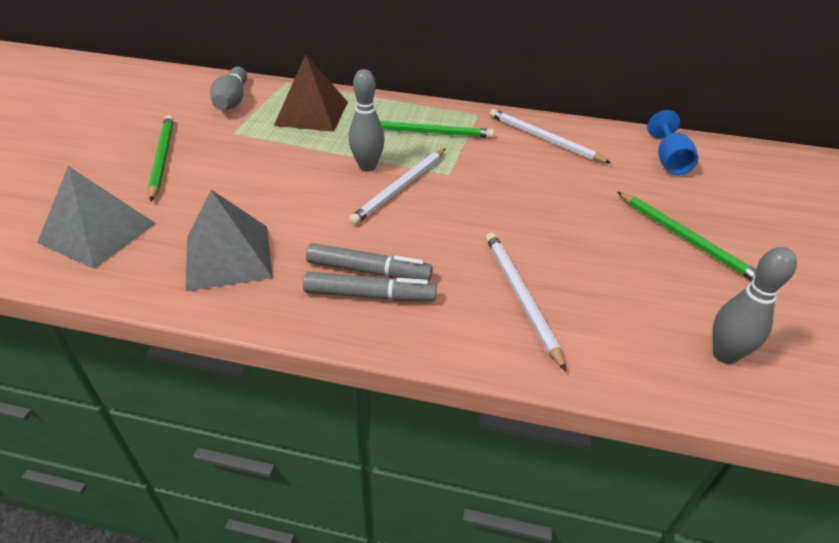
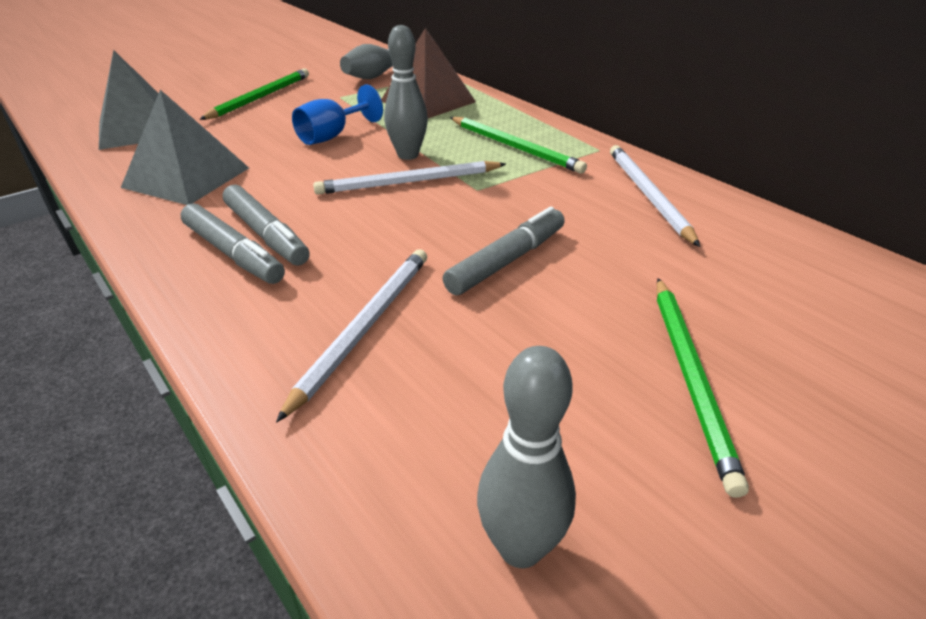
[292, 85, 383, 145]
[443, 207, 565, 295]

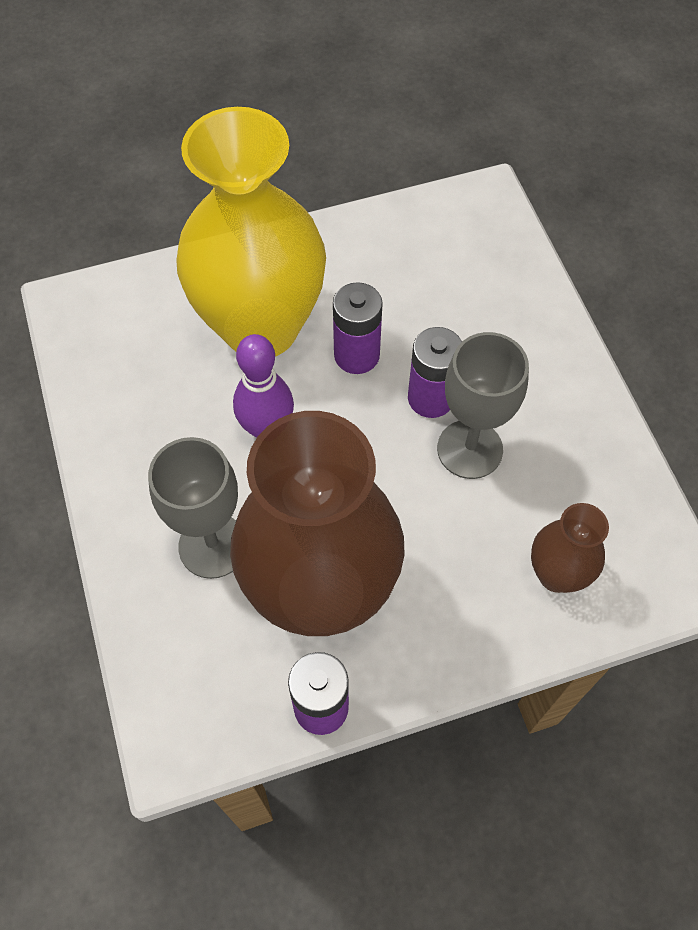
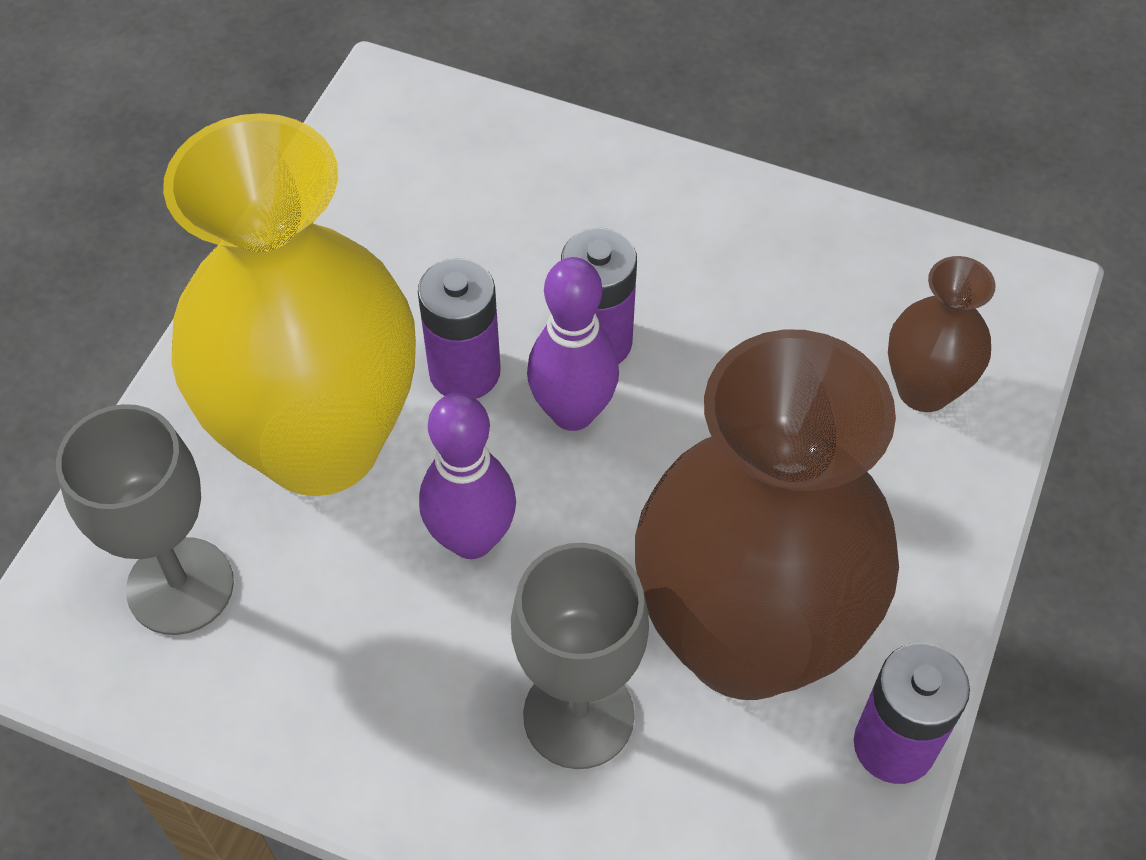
[56, 404, 234, 635]
[527, 257, 619, 431]

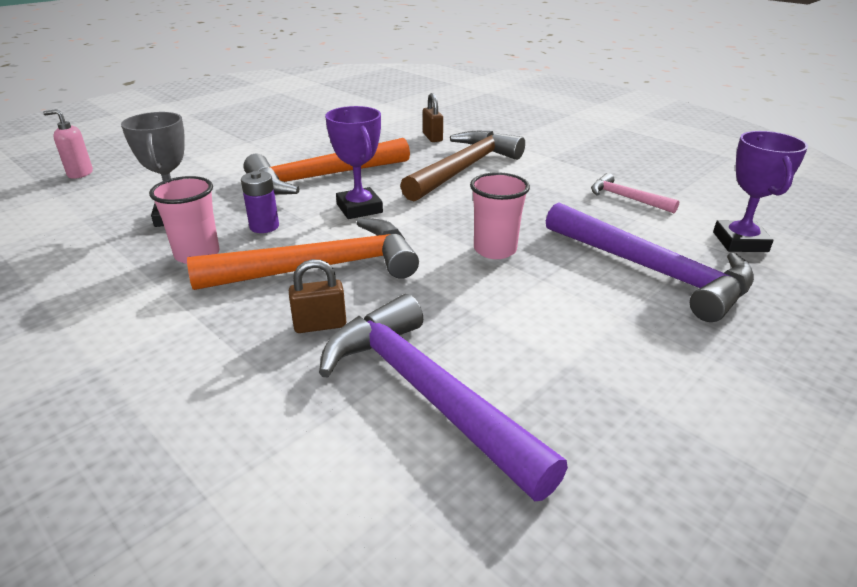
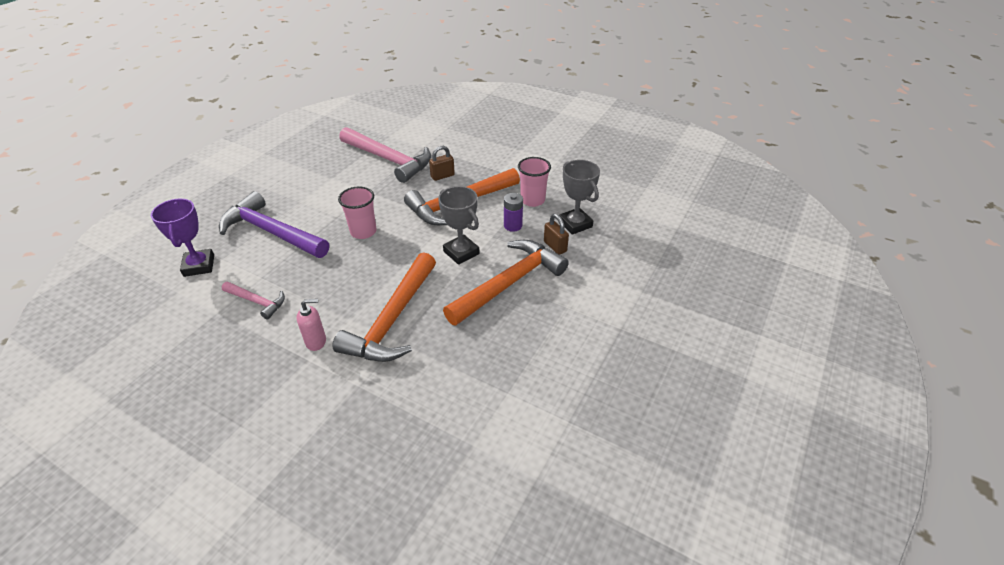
[544, 214, 569, 255]
[438, 186, 479, 265]
[297, 299, 326, 351]
[332, 252, 436, 362]
[339, 127, 431, 183]

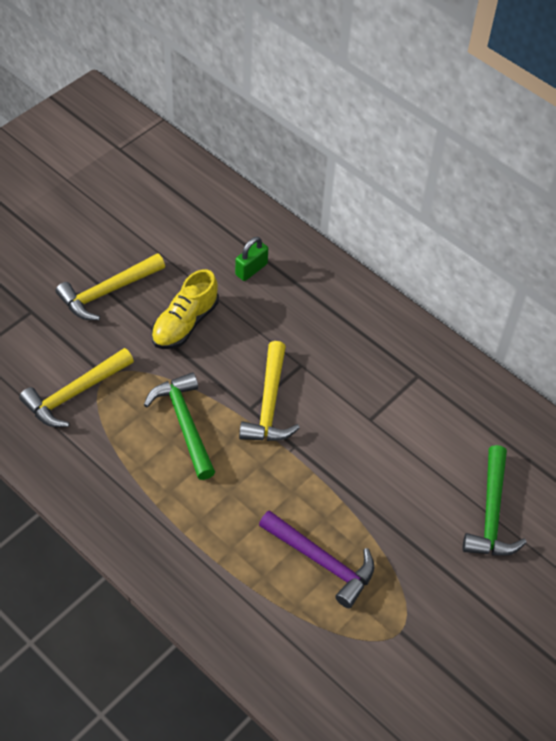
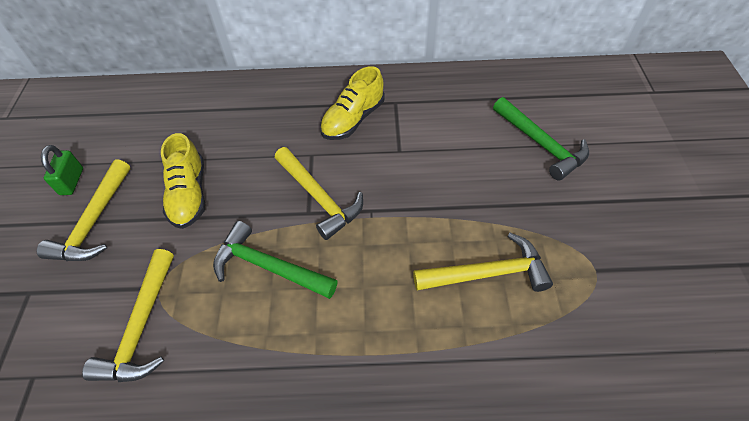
[41, 145, 83, 195]
[413, 233, 553, 292]
[320, 66, 385, 140]

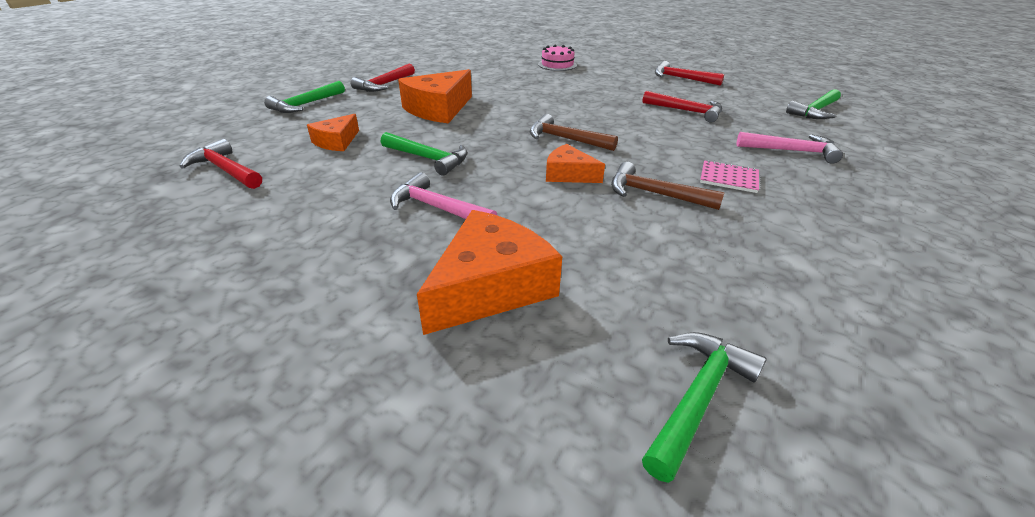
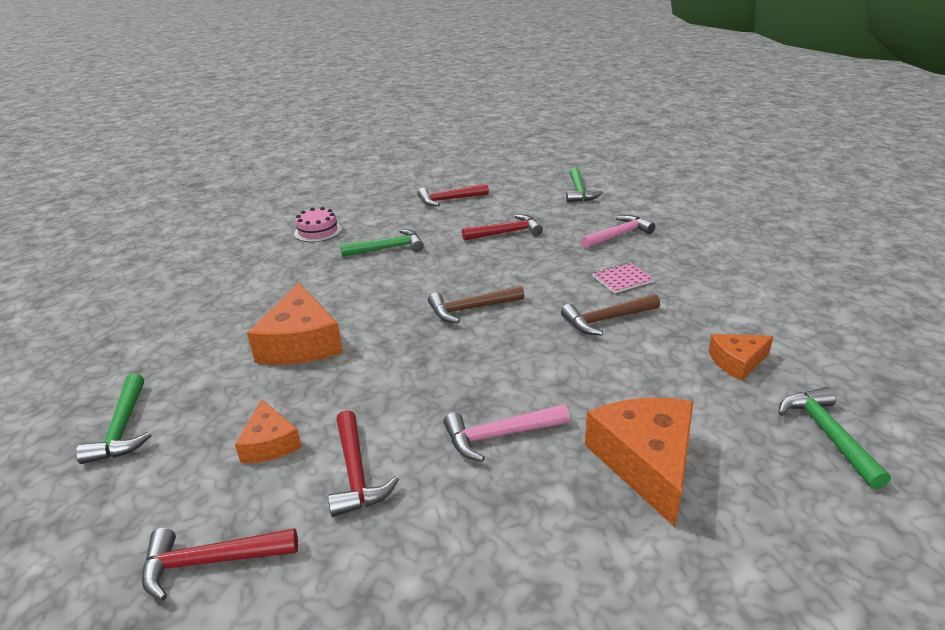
[328, 410, 399, 517]
[340, 229, 424, 257]
[708, 334, 774, 381]

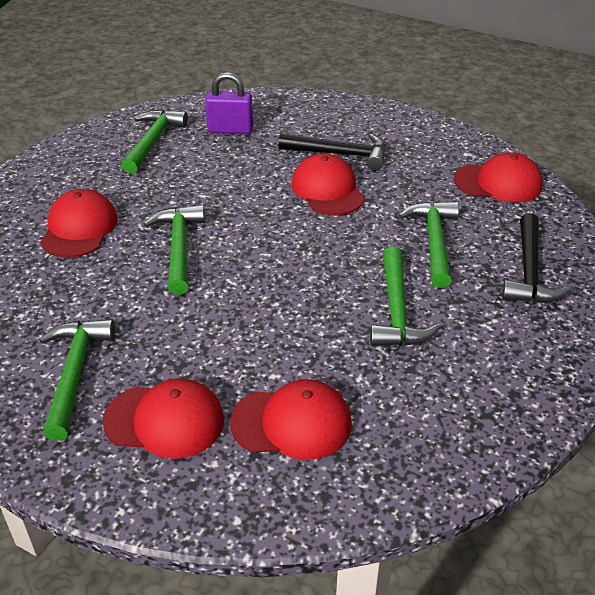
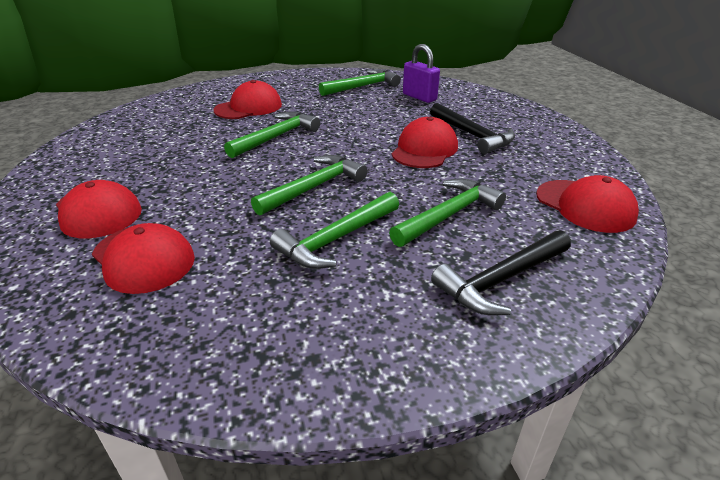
[251, 155, 367, 216]

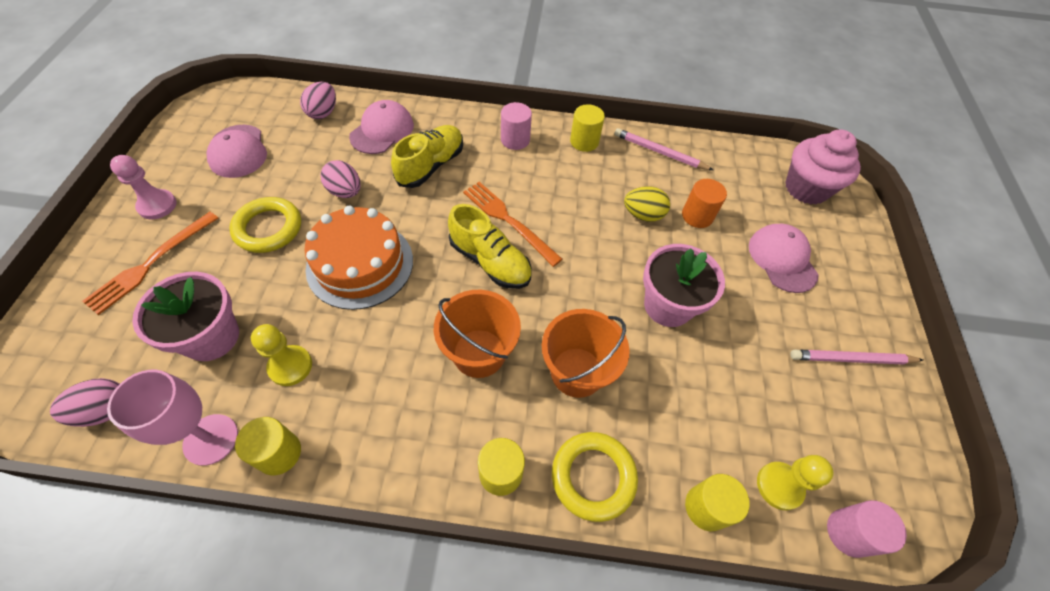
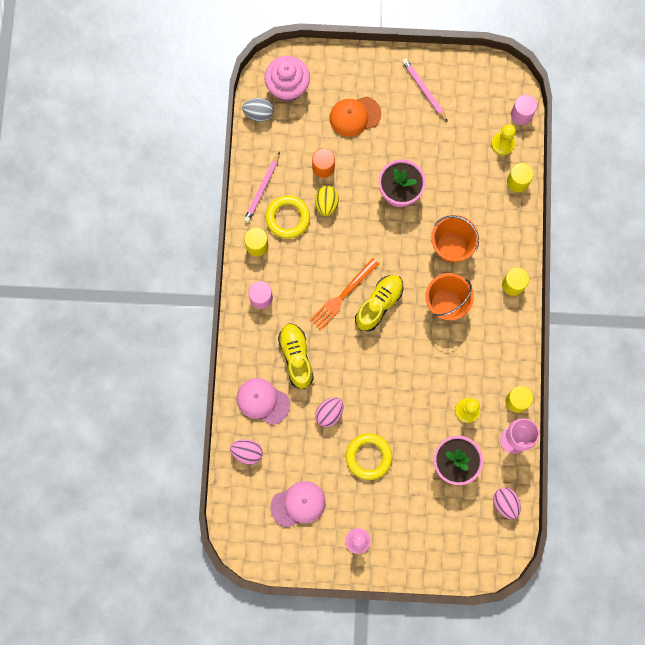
[278, 323, 314, 389]
[304, 206, 413, 310] (first image)
[82, 212, 218, 315] (first image)
[329, 96, 381, 137]
[402, 58, 448, 122]
[265, 195, 310, 239]
[242, 98, 273, 122]

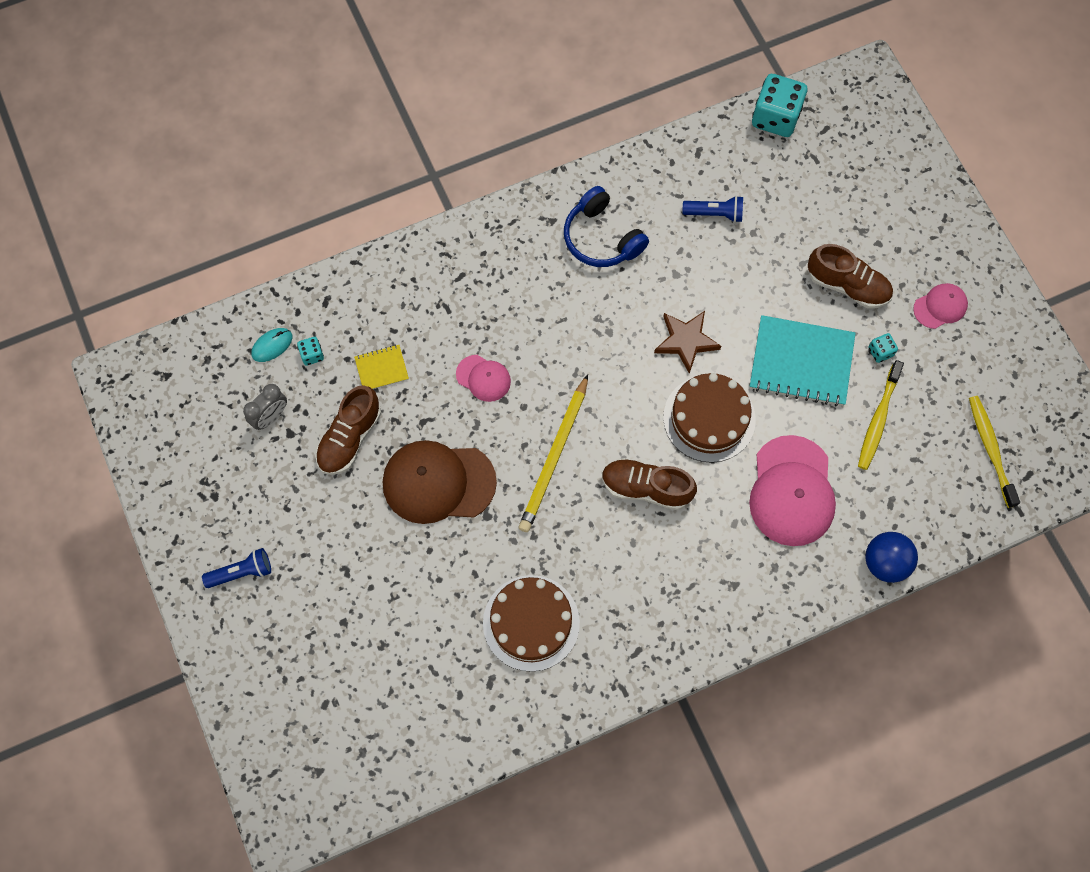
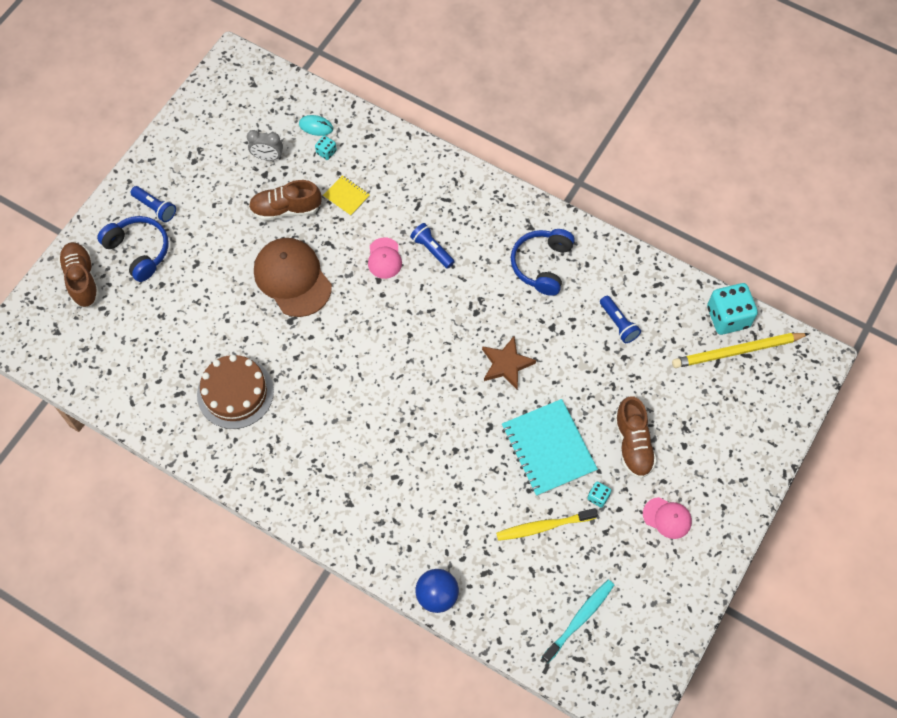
[663, 373, 756, 463] (first image)
[672, 333, 810, 368]
[541, 580, 614, 663]
[749, 435, 836, 546] (first image)
[58, 242, 100, 307]
[97, 216, 169, 282]
[410, 223, 455, 269]

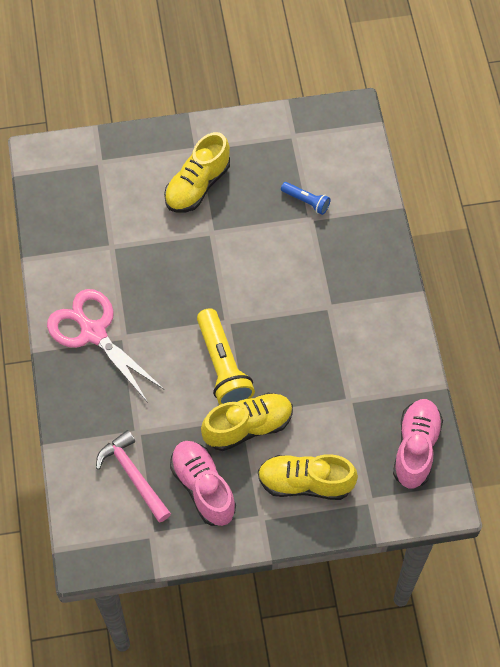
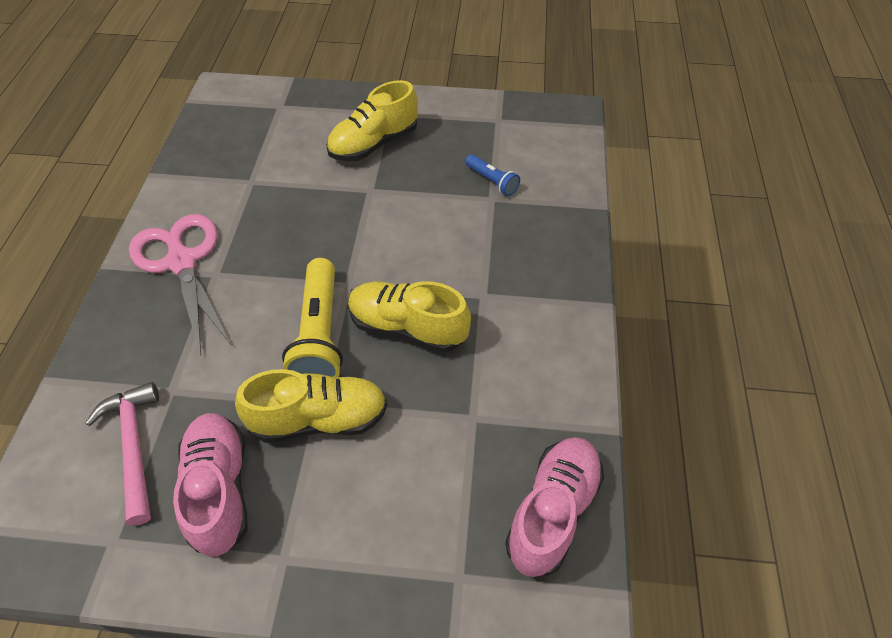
[348, 281, 471, 353]

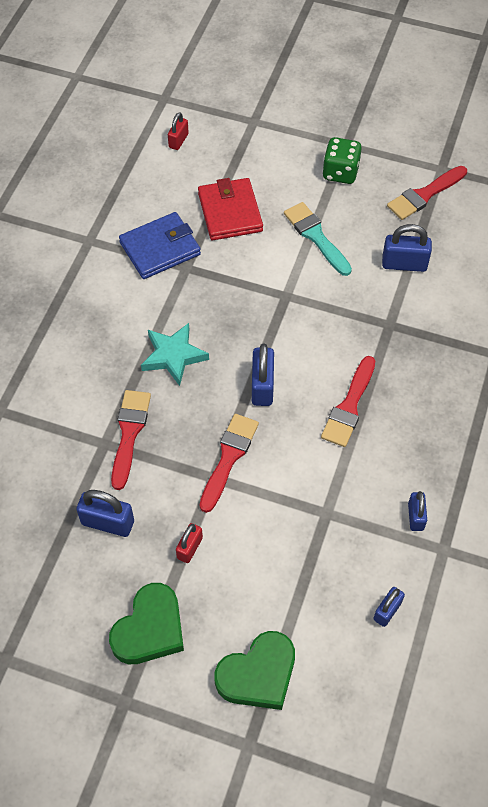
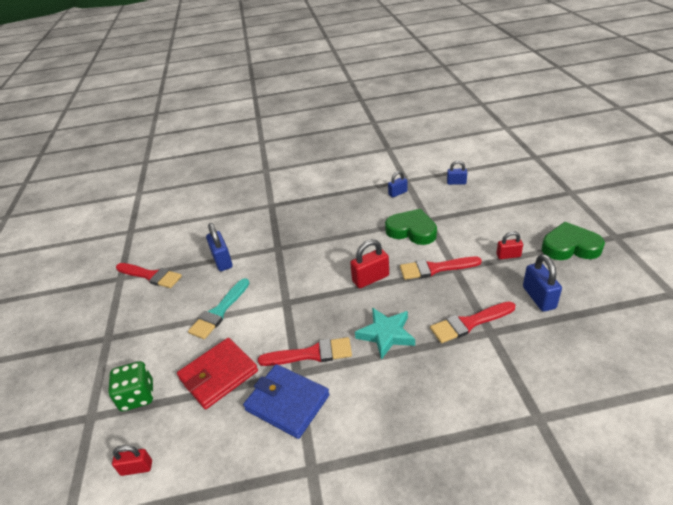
[108, 361, 153, 411]
[350, 239, 389, 288]
[258, 337, 352, 366]
[385, 209, 437, 245]

